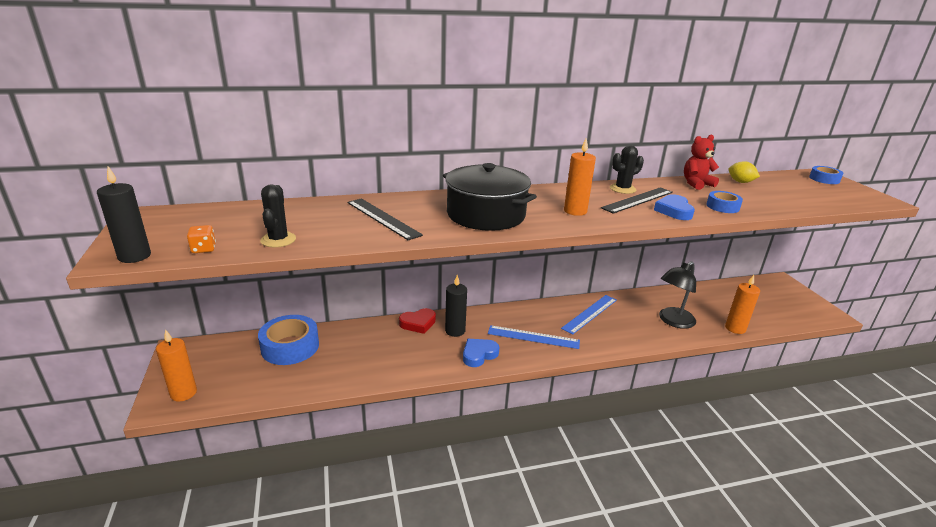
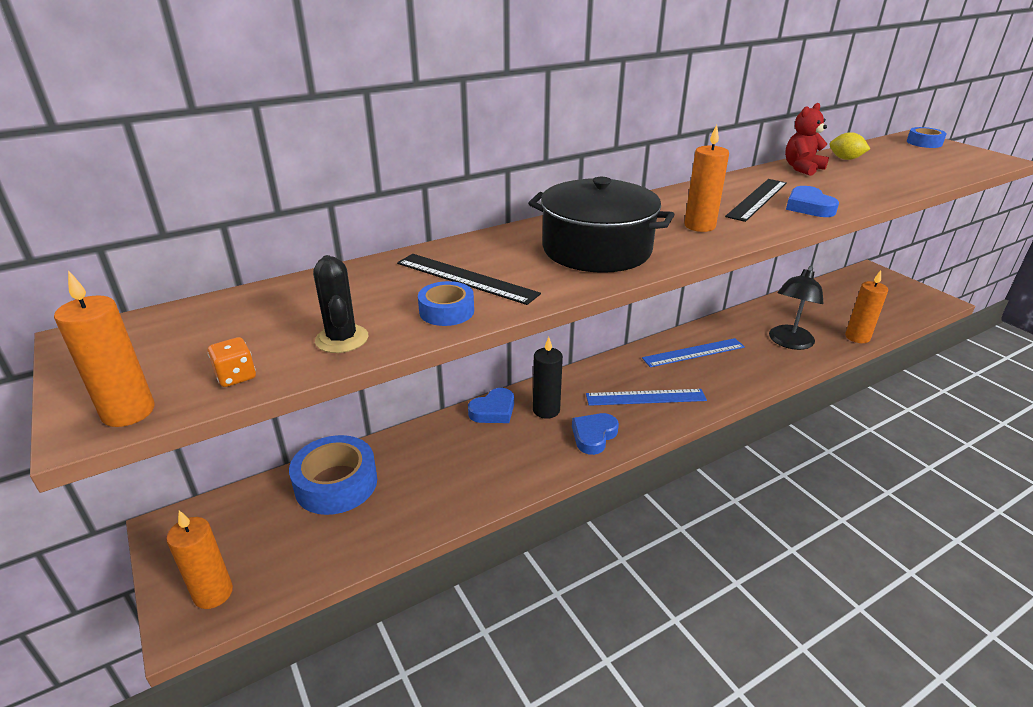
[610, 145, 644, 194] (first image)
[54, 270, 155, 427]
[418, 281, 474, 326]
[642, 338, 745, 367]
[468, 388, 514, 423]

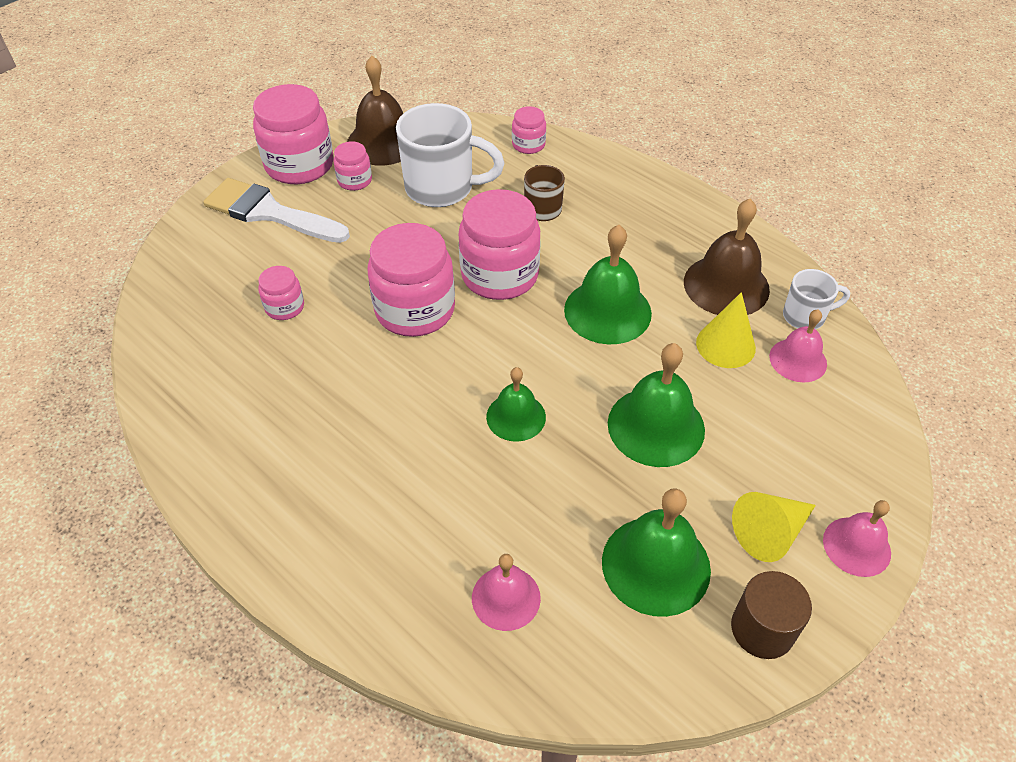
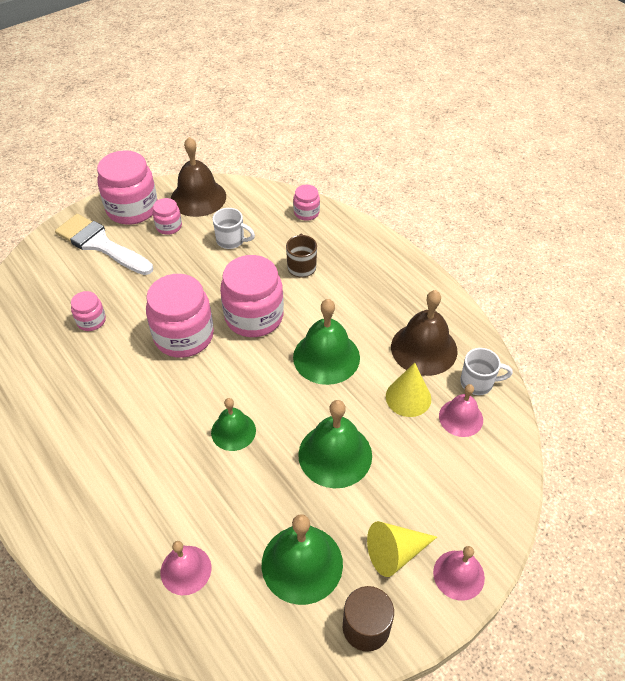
[213, 208, 255, 249]

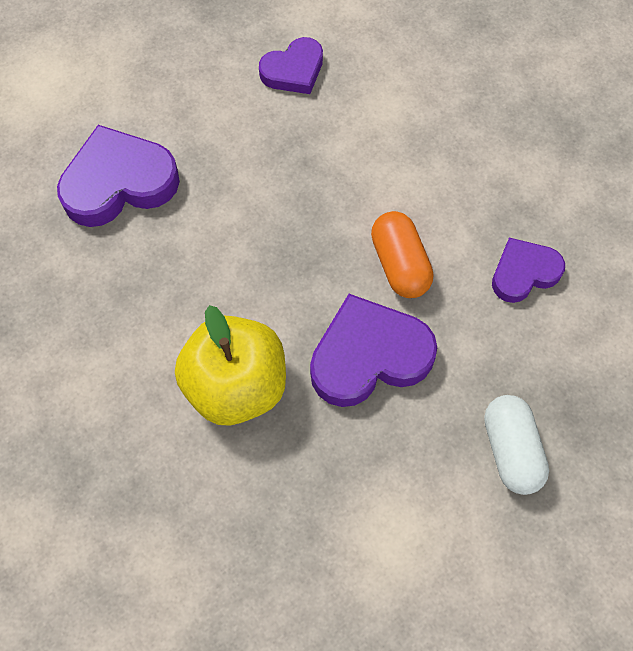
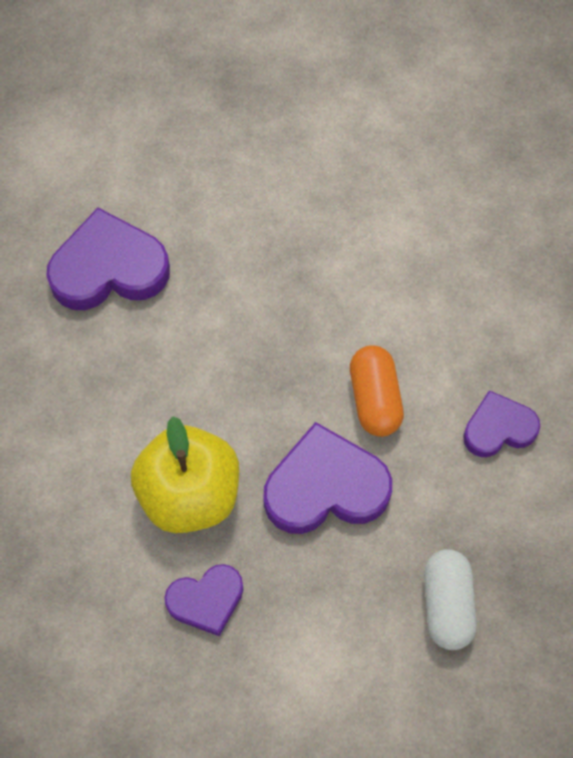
[164, 564, 244, 636]

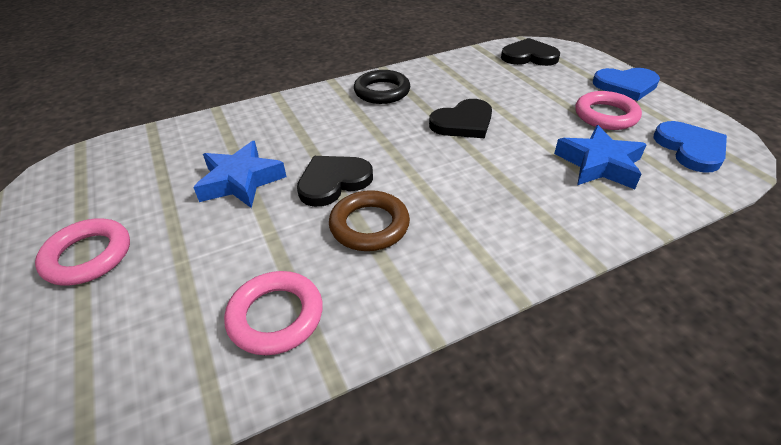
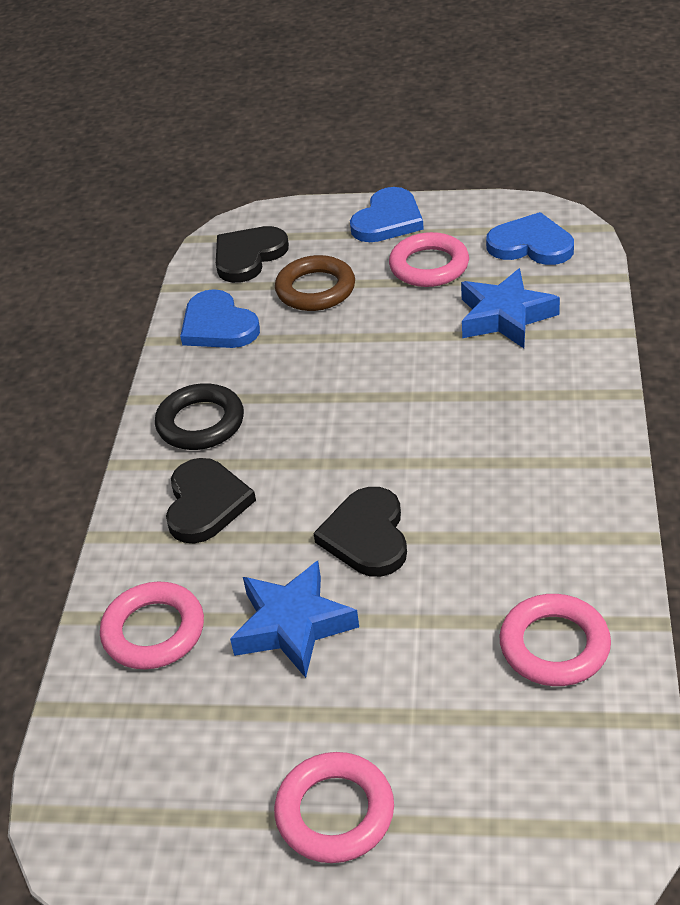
[166, 458, 256, 544]
[275, 255, 355, 311]
[180, 289, 260, 348]
[100, 581, 204, 669]

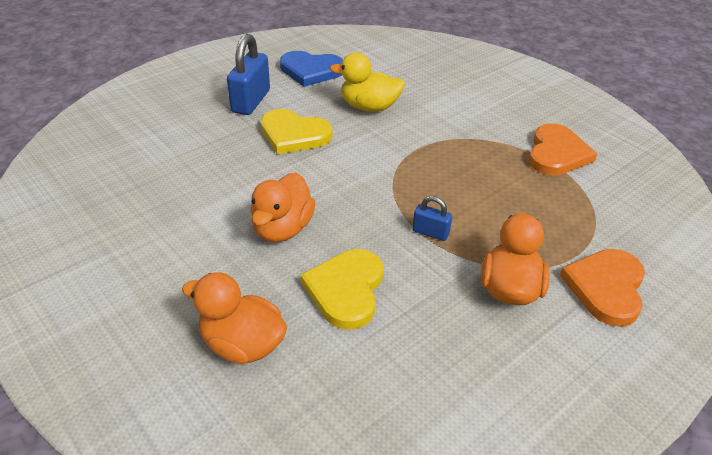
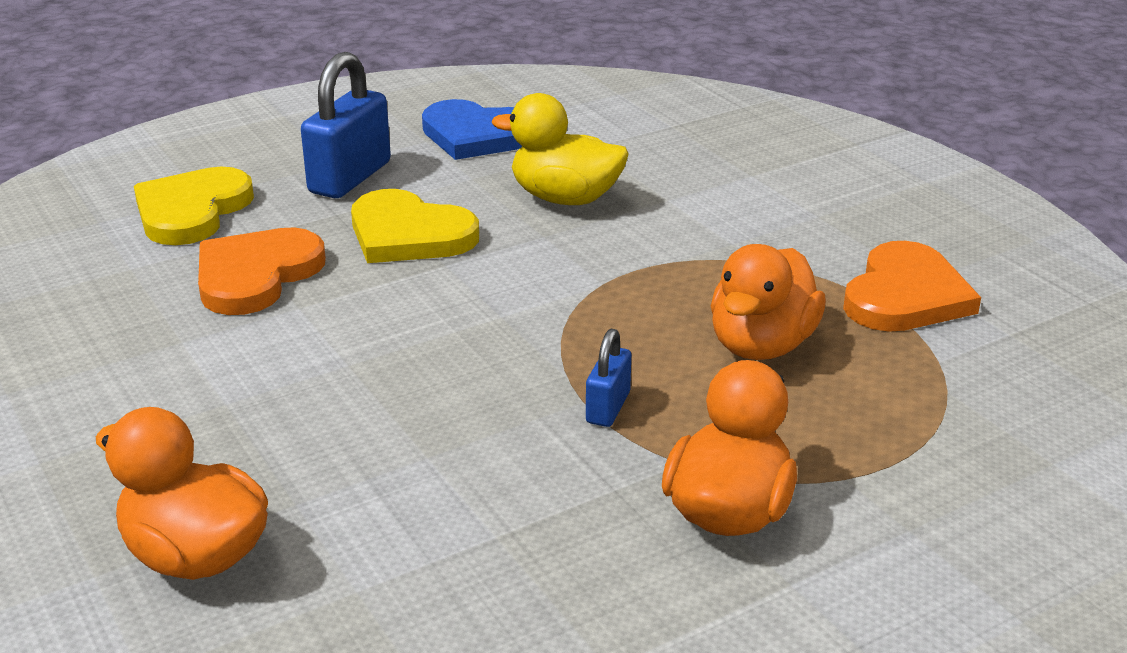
[711, 244, 826, 360]
[586, 329, 631, 427]
[134, 167, 254, 245]
[198, 227, 326, 315]

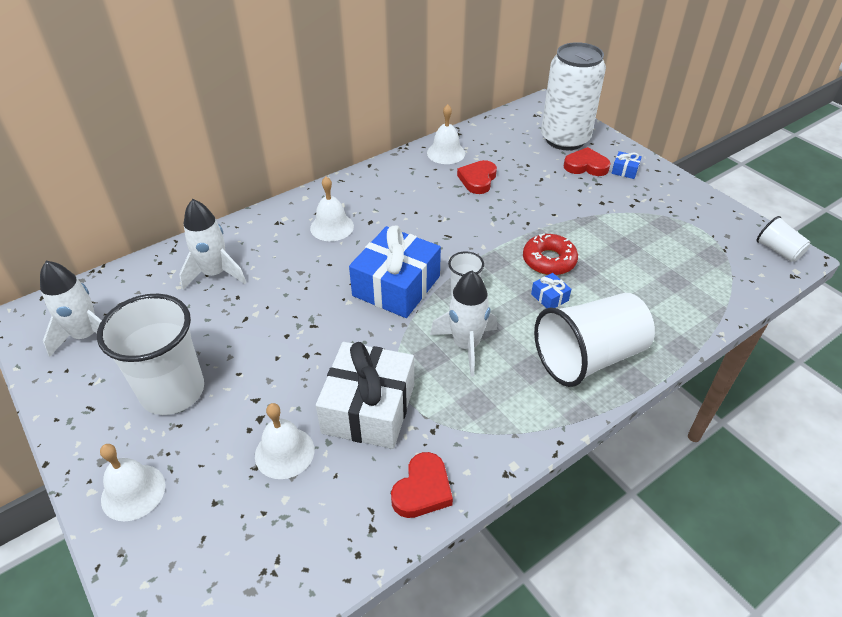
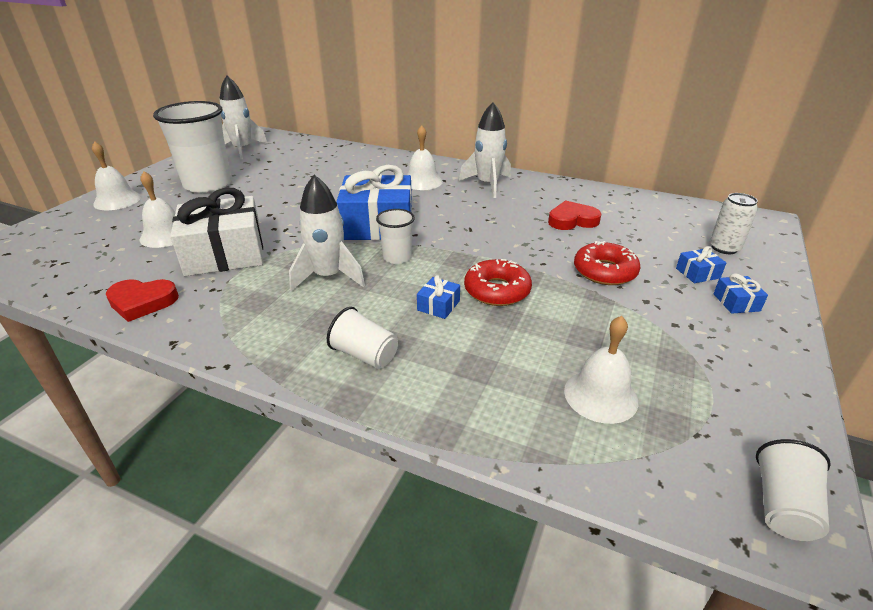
[710, 193, 758, 254]
[564, 316, 638, 424]
[676, 246, 726, 283]
[459, 102, 511, 198]
[327, 307, 398, 369]
[574, 241, 641, 285]

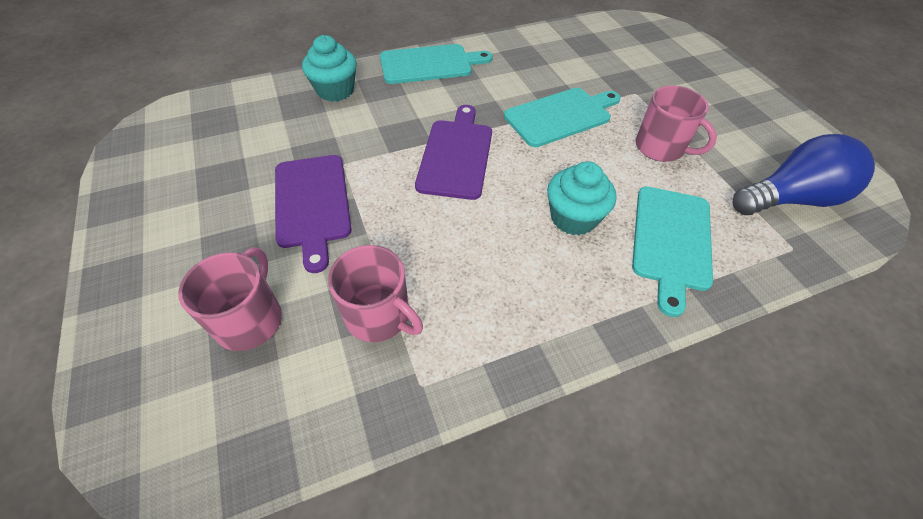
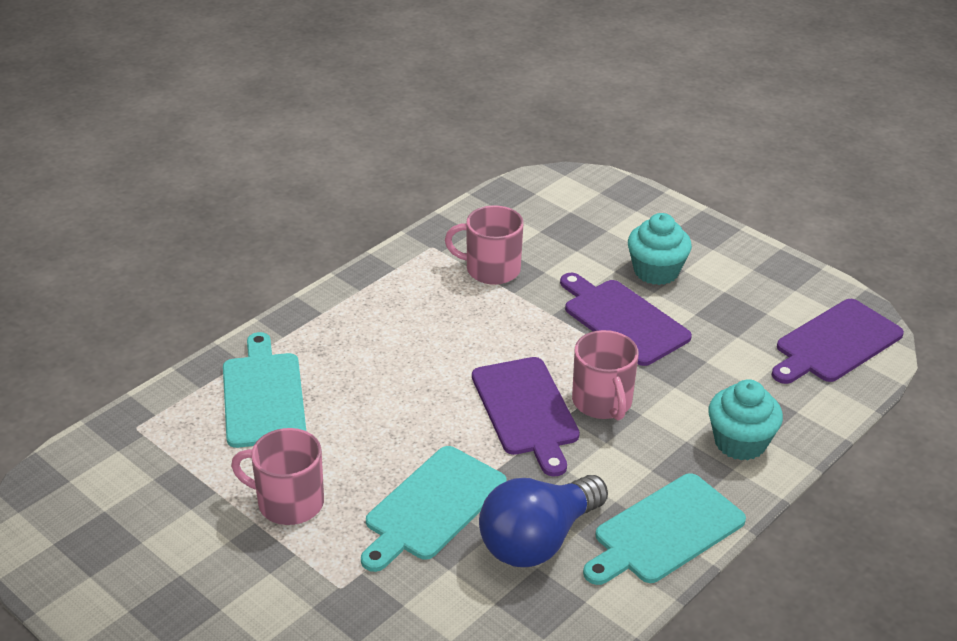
[479, 475, 608, 567]
[628, 213, 692, 285]
[572, 330, 639, 420]
[772, 299, 904, 384]

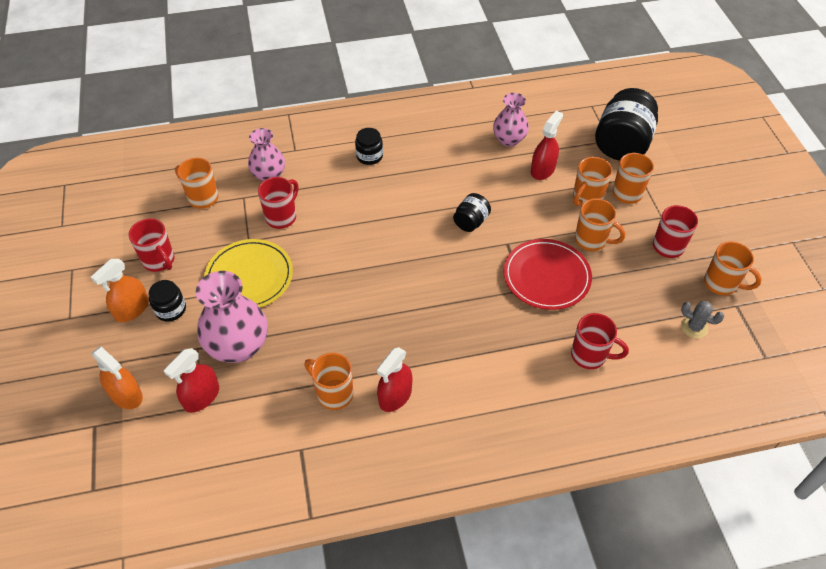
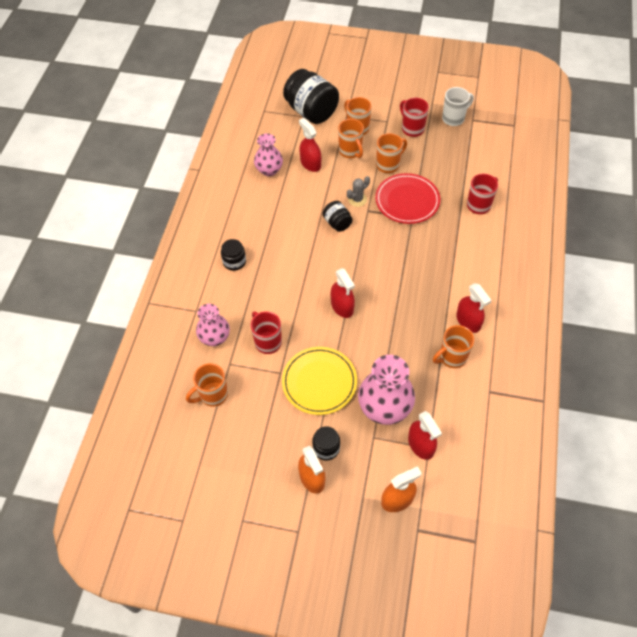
[129, 218, 174, 272] (first image)
[442, 87, 474, 126]
[347, 176, 370, 207]
[331, 268, 355, 318]

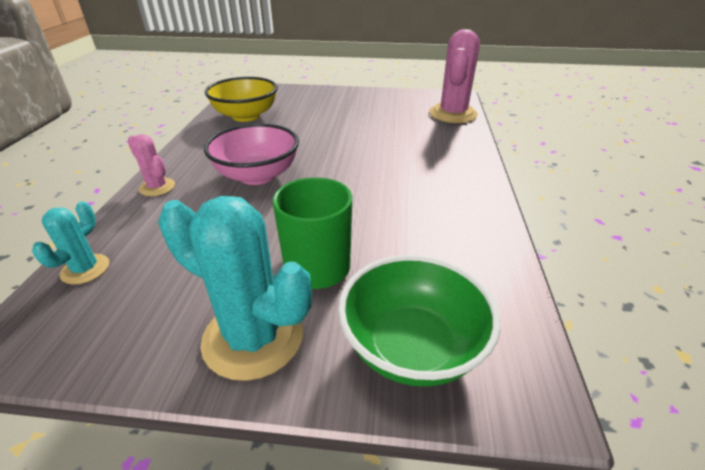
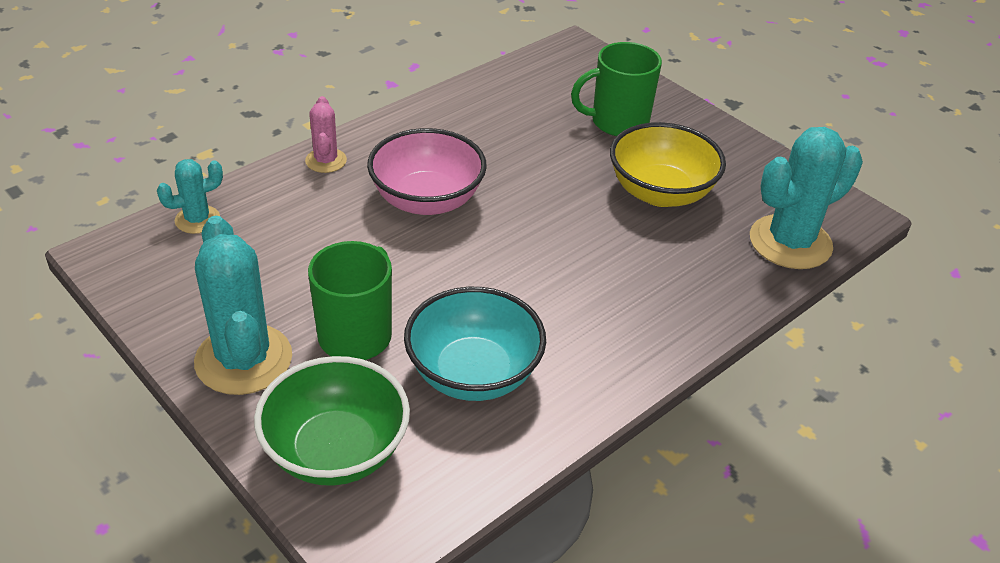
[750, 127, 863, 269]
[610, 122, 726, 207]
[571, 42, 662, 136]
[404, 287, 546, 401]

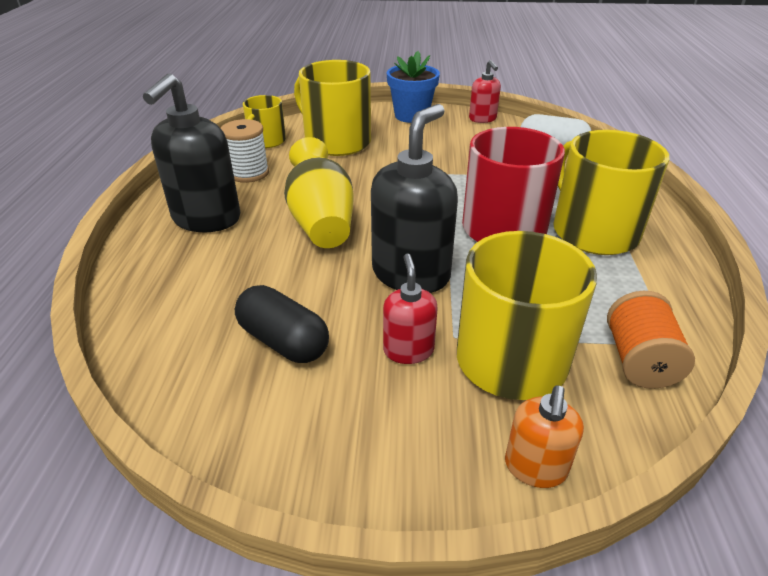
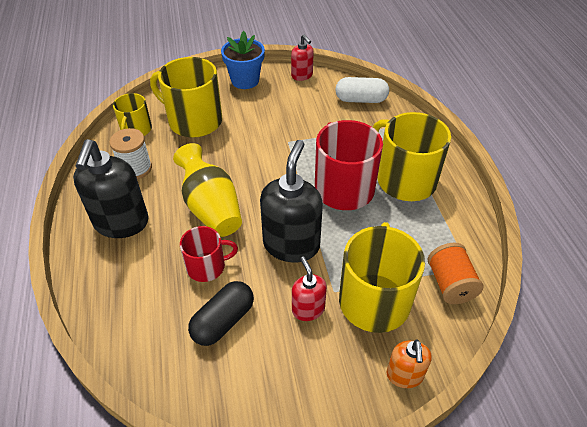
[188, 281, 254, 346]
[180, 226, 238, 282]

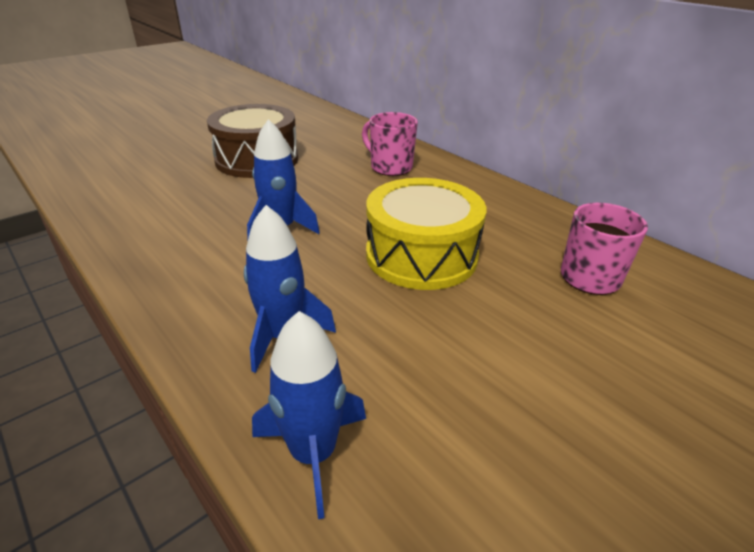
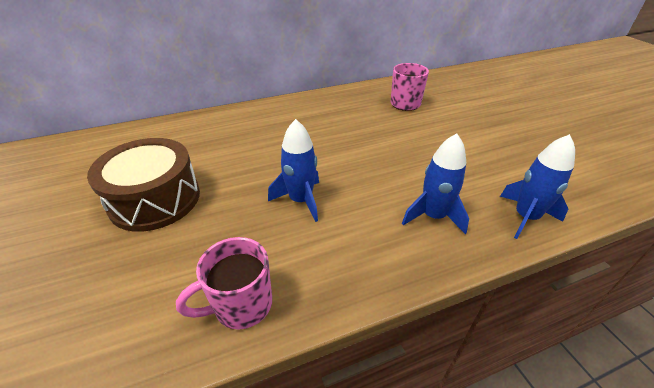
[176, 237, 272, 329]
[366, 178, 486, 290] (first image)

